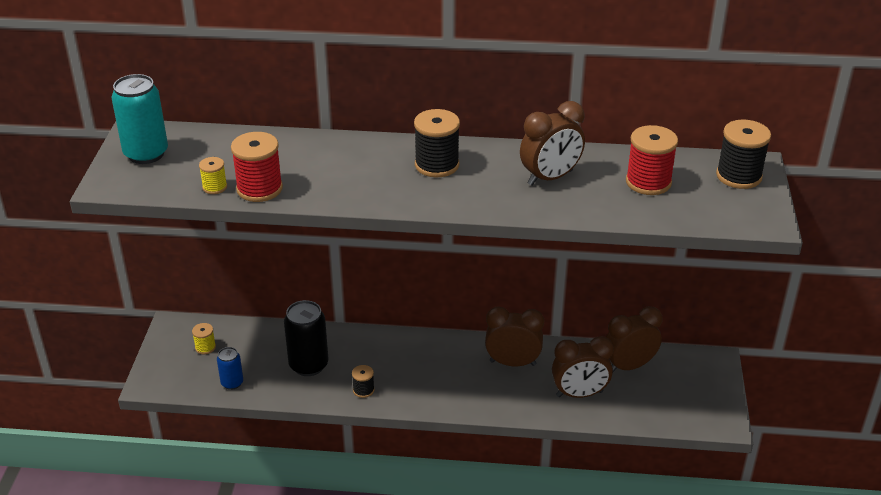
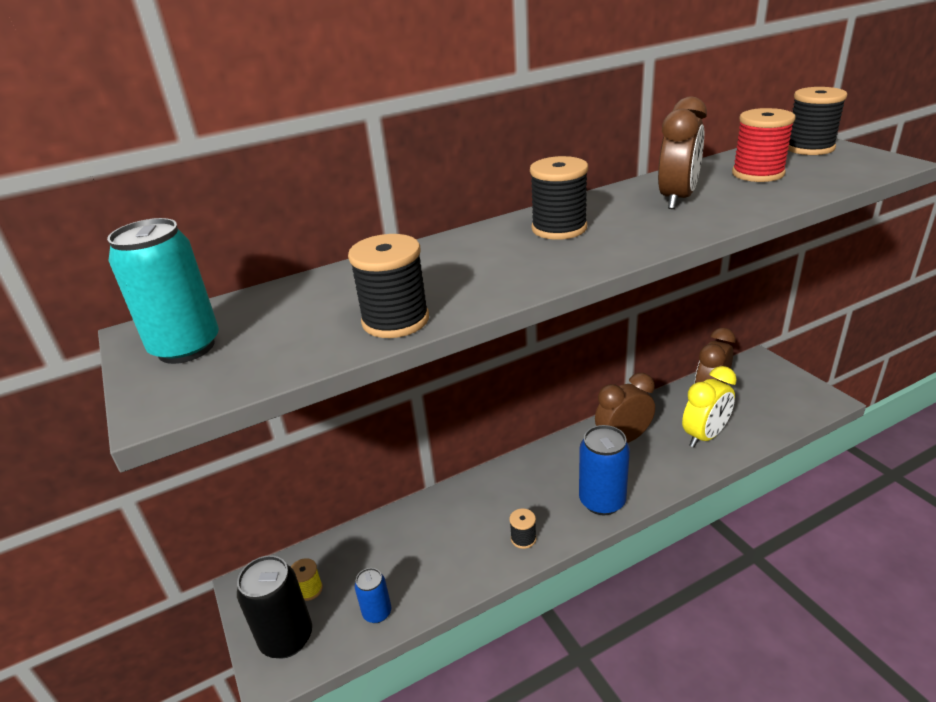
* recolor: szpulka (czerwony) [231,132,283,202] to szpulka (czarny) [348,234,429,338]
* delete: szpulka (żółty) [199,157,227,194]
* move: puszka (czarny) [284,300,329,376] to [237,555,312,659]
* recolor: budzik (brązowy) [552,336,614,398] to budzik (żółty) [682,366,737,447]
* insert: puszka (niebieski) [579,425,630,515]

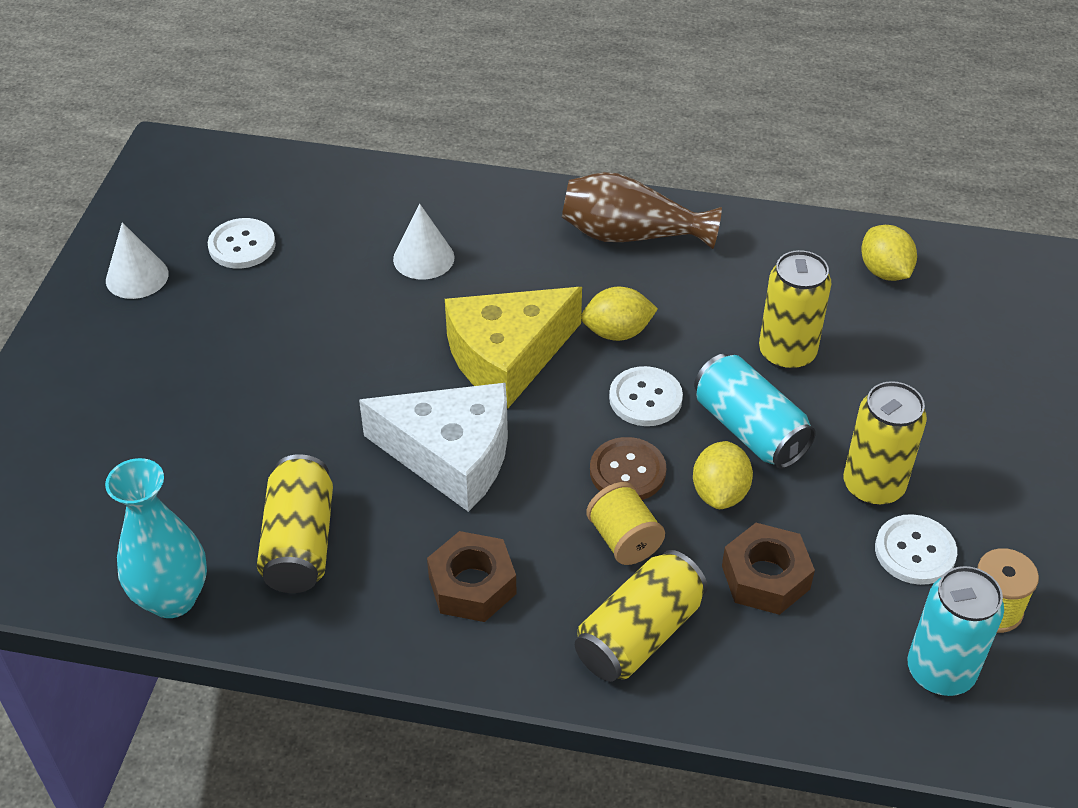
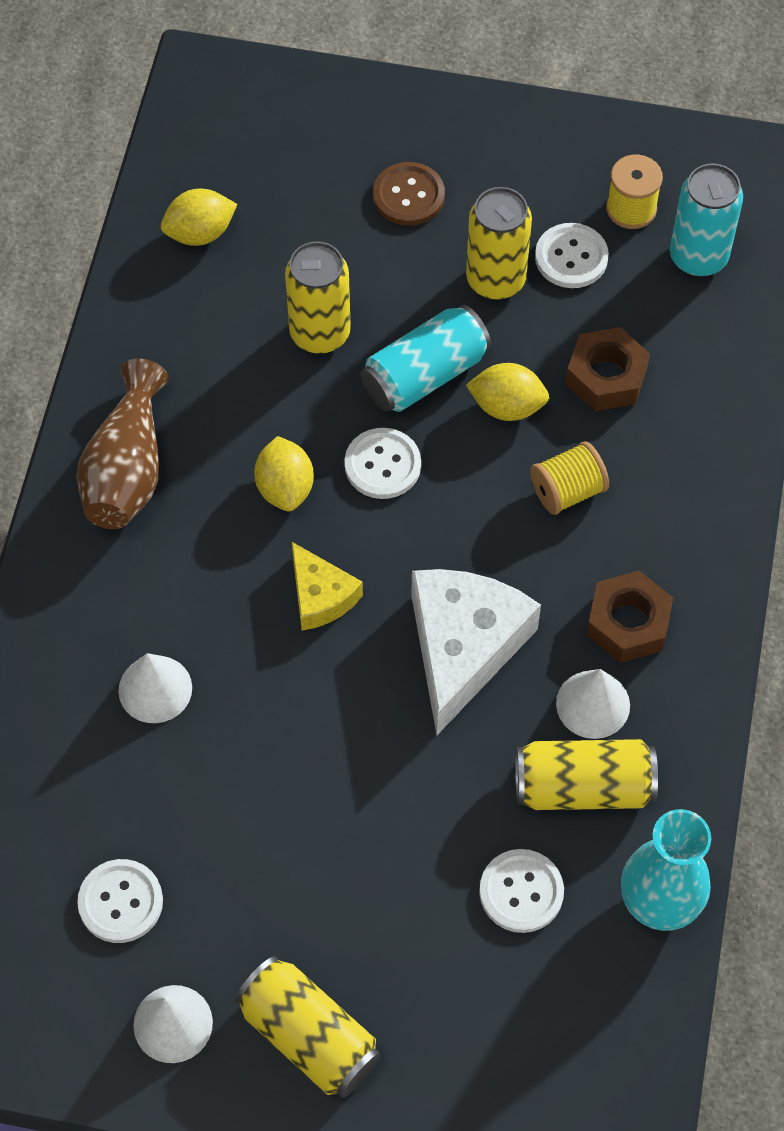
* resize: ser (żółty) [445,287,582,409] = [292,542,363,631] x0.55
* move: guzik (brązowy) [590,437,666,500] to [373,162,445,226]
* move: puszka (żółty) [575,550,707,682] to [235,956,381,1098]
* insert: stożek (biały) [556,669,630,739]
* insert: guzik (biały) [479,849,564,933]

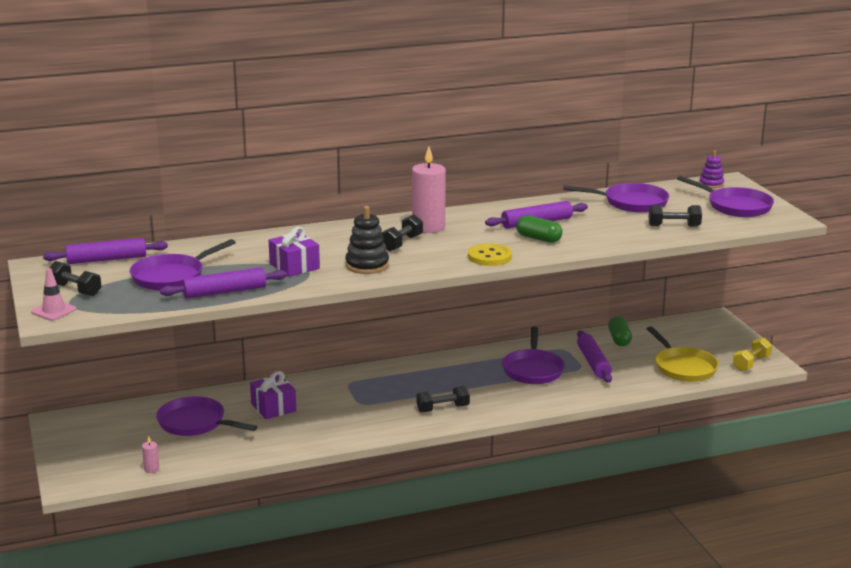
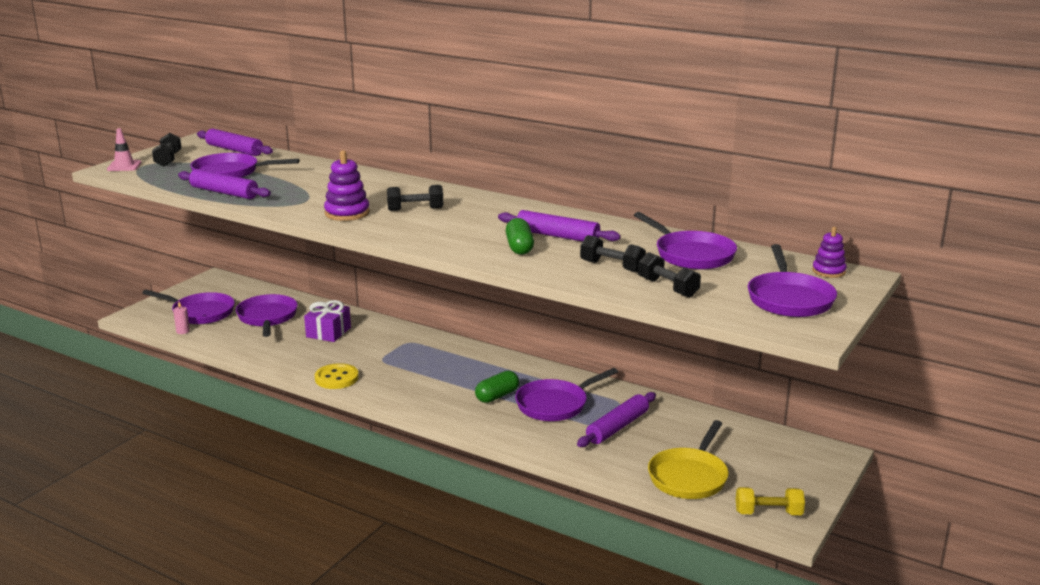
* delete: świeca (różowy) [412,146,446,233]
* recolor: zabawka nakładanka (czarny) [345,206,389,274] to zabawka nakładanka (fioletowy) [324,150,370,221]
* delete: prezent (fioletowy) [269,227,320,277]
* move: guzik (żółty) [468,243,512,266] to [315,363,359,389]
* move: kapsułka (zielony) [608,316,632,346] to [475,371,519,403]
* move: hantel (czarny) [416,386,470,413] to [580,235,646,273]
* insert: patelnia (fioletowy) [142,290,235,324]

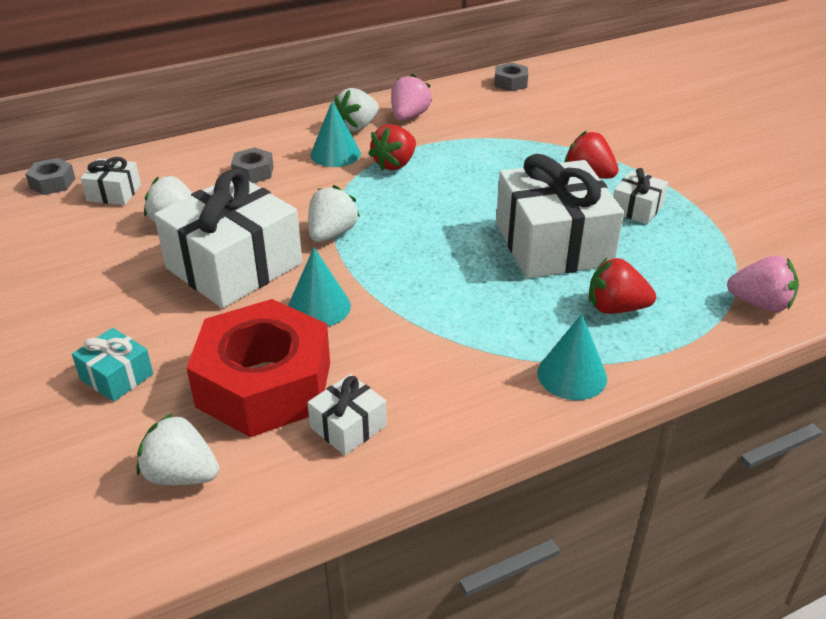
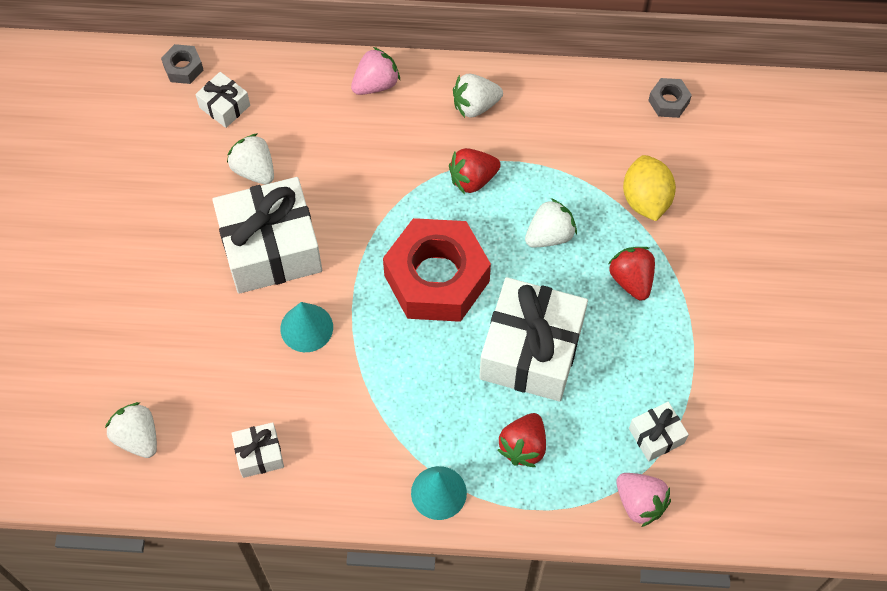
* move: truskawka (różowy) [391,73,432,121] to [351,47,400,95]
* delete: stożek (turkusowy) [311,100,361,167]
* delete: nakrętka (szary) [231,147,274,183]
* move: prezent (biały) [613,168,668,225] to [629,402,689,462]
* move: truskawka (biały) [308,185,360,242] to [525,198,577,247]
* rotate: truskawka (czerwony) [589,258,656,314] = [497,413,546,467] 105 degrees counterclockwise
* move: nakrętka (czerwony) [186,299,330,437] to [383,218,491,322]
* delete: prezent (turkusowy) [72,328,153,402]
* insert: cytryna (żółty) [623,155,676,221]

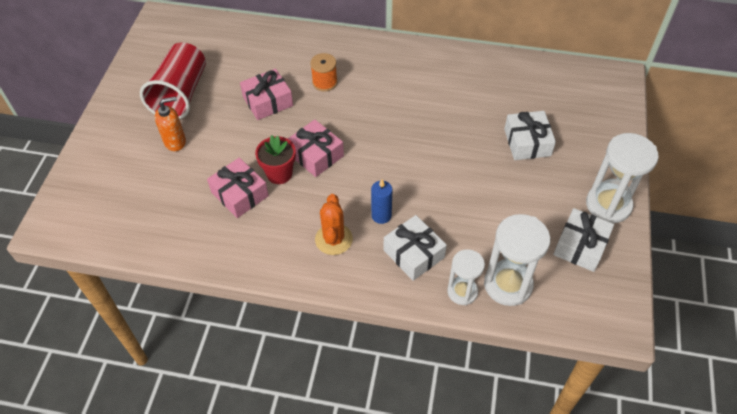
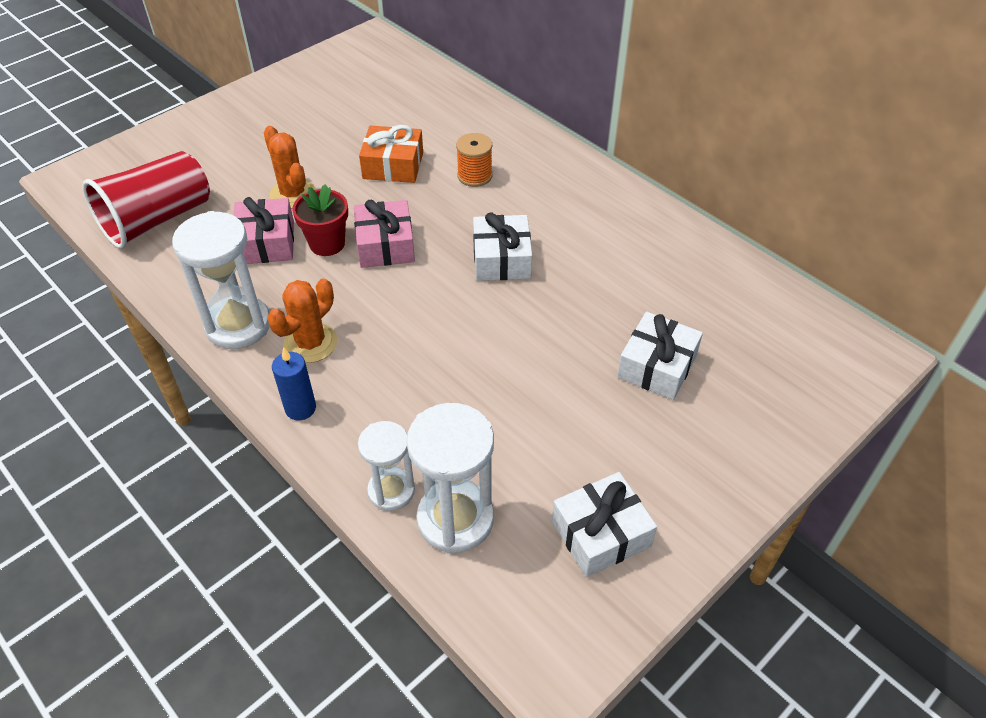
* move: szklanka (czerwony) [140,42,206,119] to [82,151,210,249]
* recolor: prezent (różowy) [240,69,293,120] to prezent (pomarańczowy) [359,125,423,183]
* delete: dozownik mydła (pomarańczowy) [155,96,186,151]
* move: klepsydra (biały) [586,133,659,223] to [172,211,270,349]
* move: świeca (niebieski) [371,179,392,224] to [272,347,316,421]
* move: prezent (biały) [383,215,447,281] to [473,212,532,281]
* insert: kaktus (pomarańczowy) [264,126,316,209]

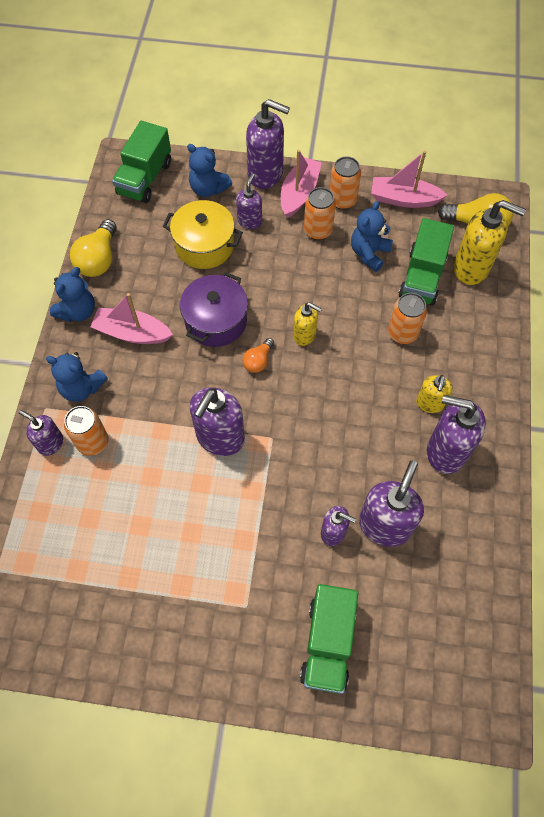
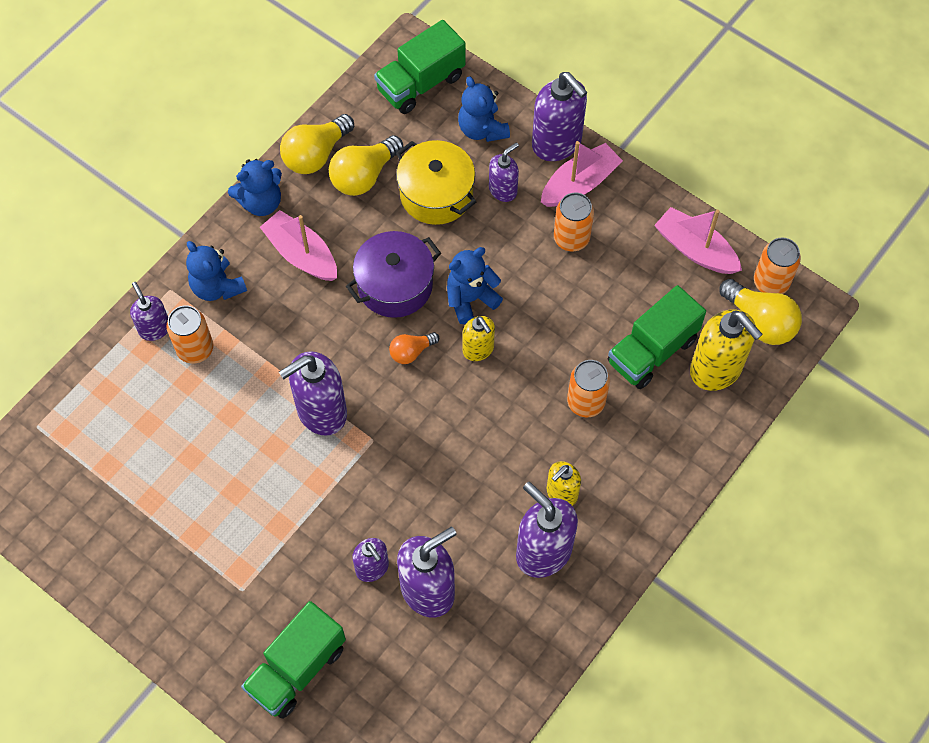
* move: puszka (pomarańczowy) [330,156,361,210] to [754,237,801,294]
* move: miś (niebieski) [351,201,393,272] to [447,247,503,324]
* insert: żarówka (żółty) [329,135,403,196]

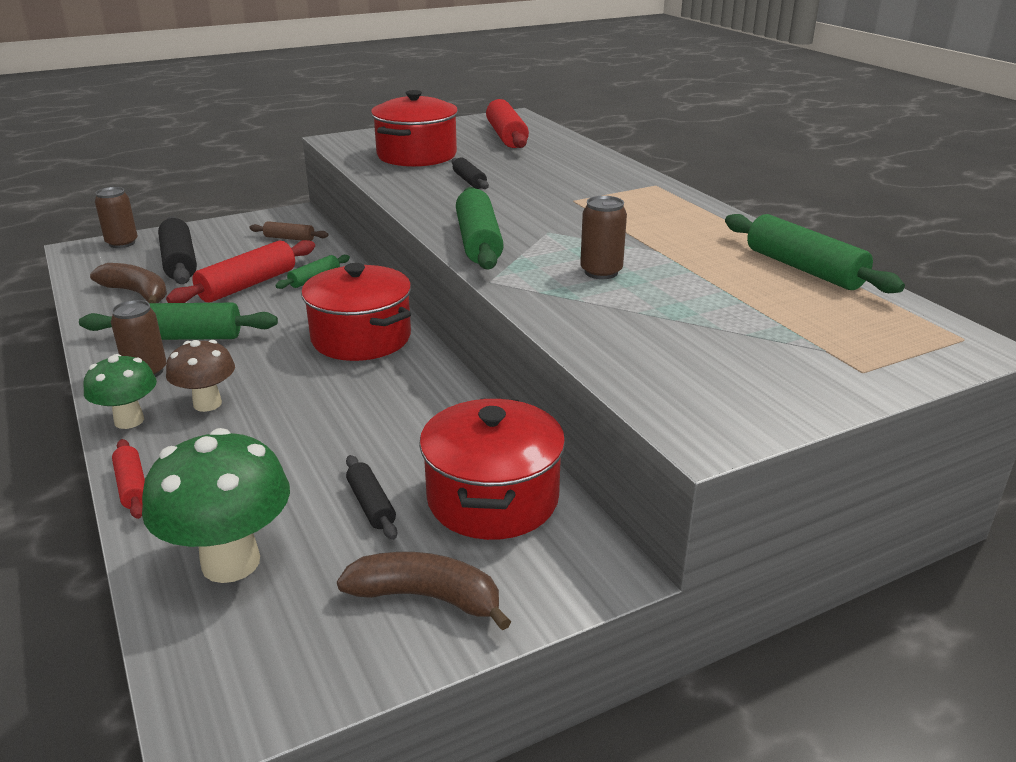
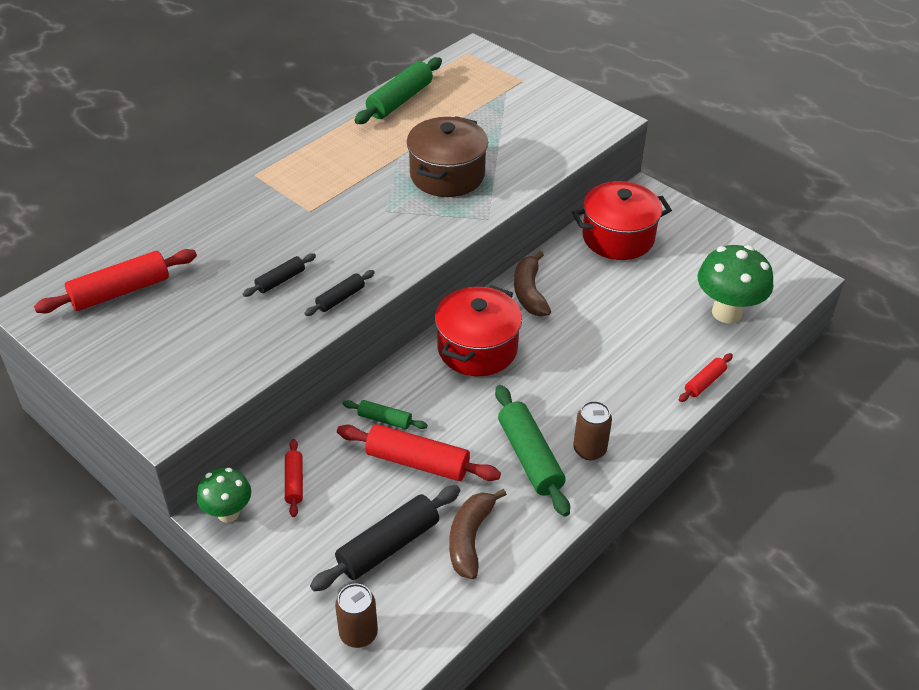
* delete: garnek (czerwony) [371,90,458,167]
* delete: wałek do ciasta (zielony) [456,187,504,270]
* replace: puszka (brązowy) [580,196,627,279] to garnek (brązowy) [407,116,488,197]
* recolor: wałek do ciasta (brązowy) [249,221,329,241] to wałek do ciasta (czerwony) [285,439,303,517]
* delete: grzyb (brązowy) [166,340,235,412]
* move: grzyb (zielony) [84,354,157,429] to [197,468,251,523]
* move: wałek do ciasta (czarny) [346,455,397,540] to [304,270,375,316]
* move: banan (brązowy) [337,552,511,630] to [514,251,551,317]

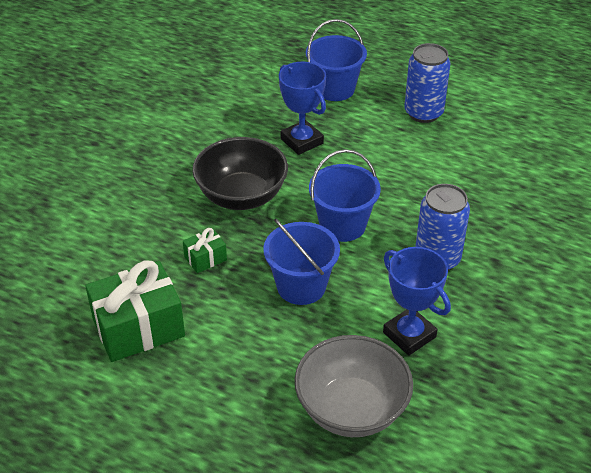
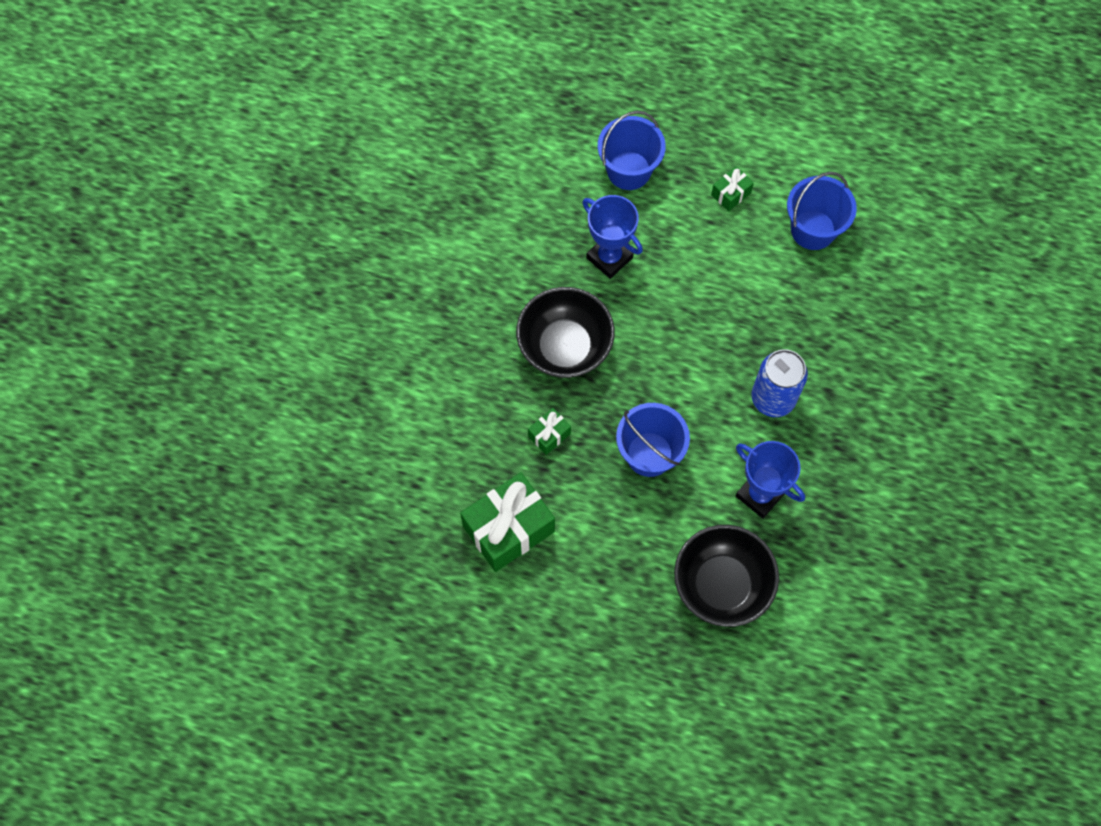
* replace: puszka (niebieski) [404,43,451,123] to prezent (zielony) [711,166,754,212]
* move: wiadro (niebieski) [309,149,381,242] to [787,172,857,250]
* recolor: miska (szary) [295,335,413,437] to miska (czarny) [674,525,779,627]

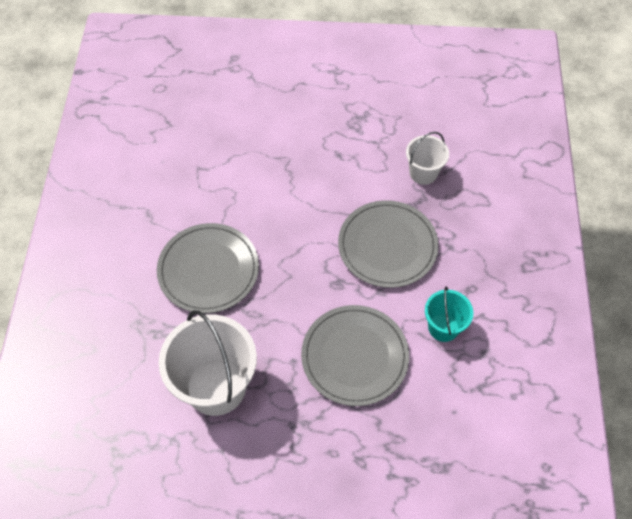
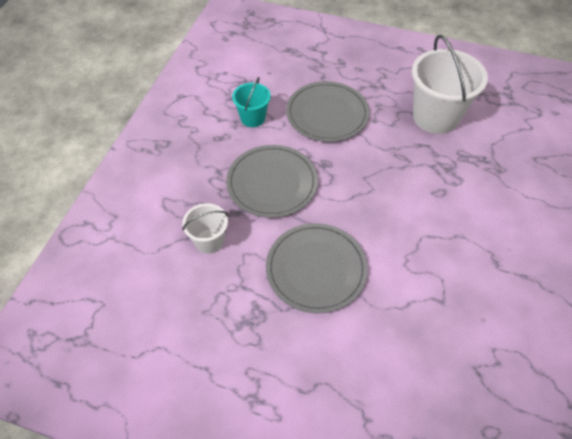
* move: talerz (szary) [157,223,259,313] to [266,223,368,313]

